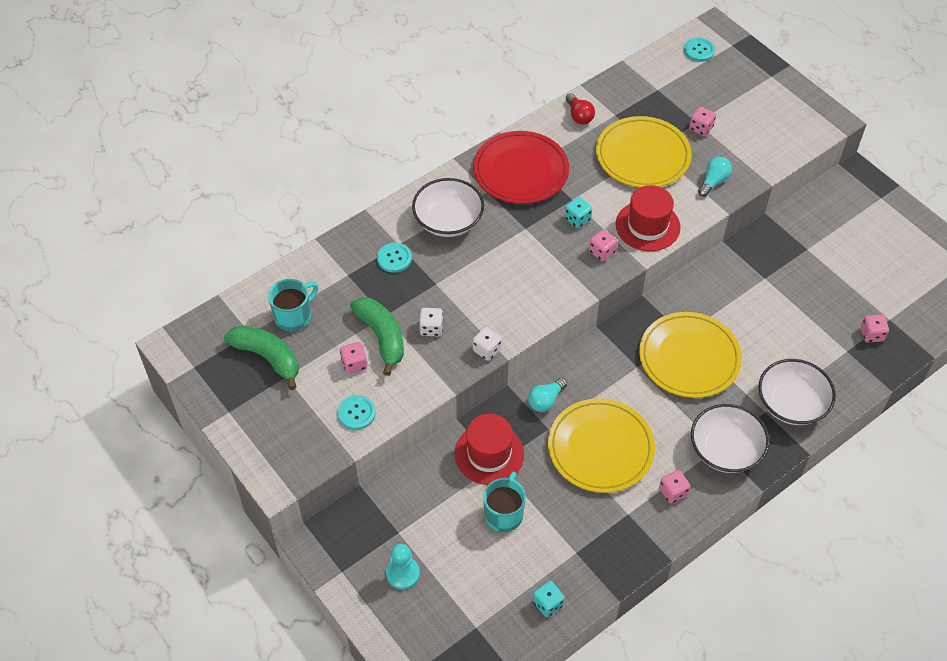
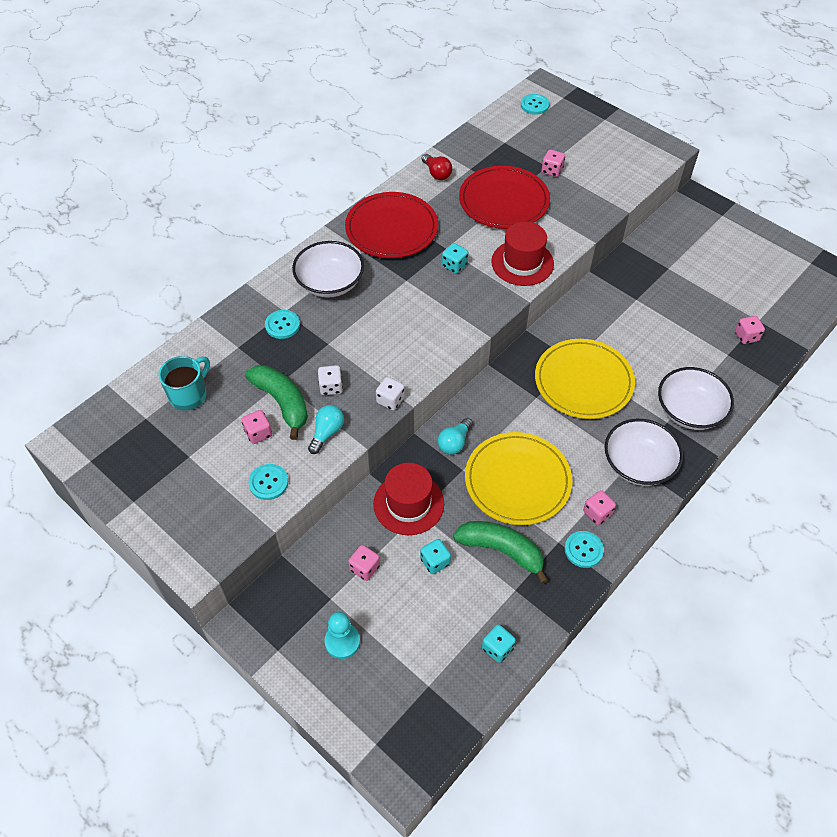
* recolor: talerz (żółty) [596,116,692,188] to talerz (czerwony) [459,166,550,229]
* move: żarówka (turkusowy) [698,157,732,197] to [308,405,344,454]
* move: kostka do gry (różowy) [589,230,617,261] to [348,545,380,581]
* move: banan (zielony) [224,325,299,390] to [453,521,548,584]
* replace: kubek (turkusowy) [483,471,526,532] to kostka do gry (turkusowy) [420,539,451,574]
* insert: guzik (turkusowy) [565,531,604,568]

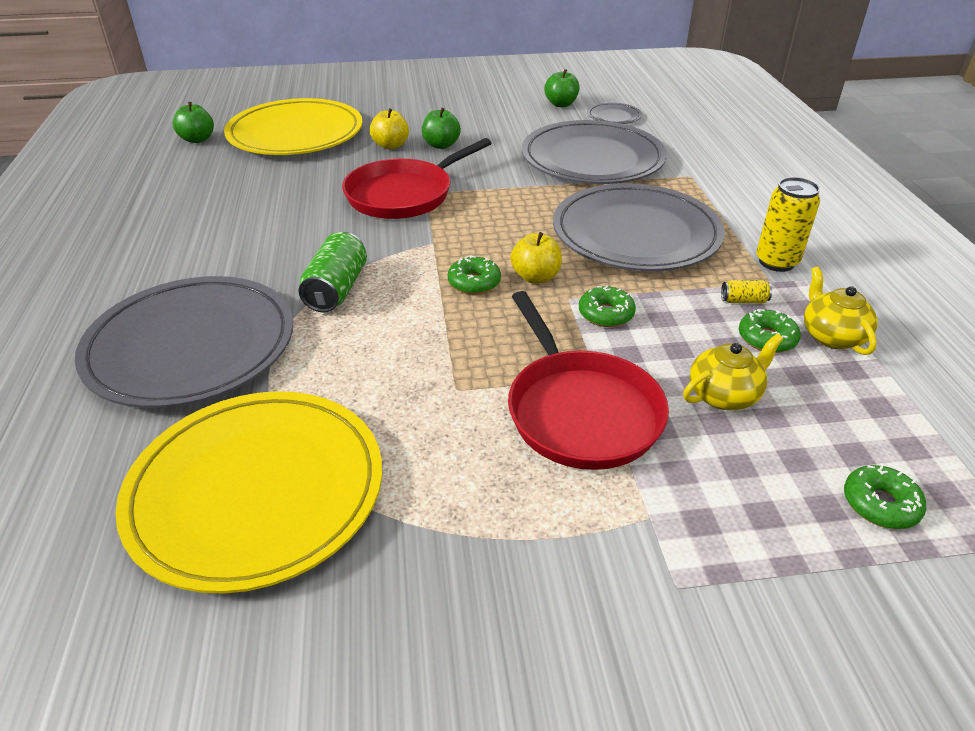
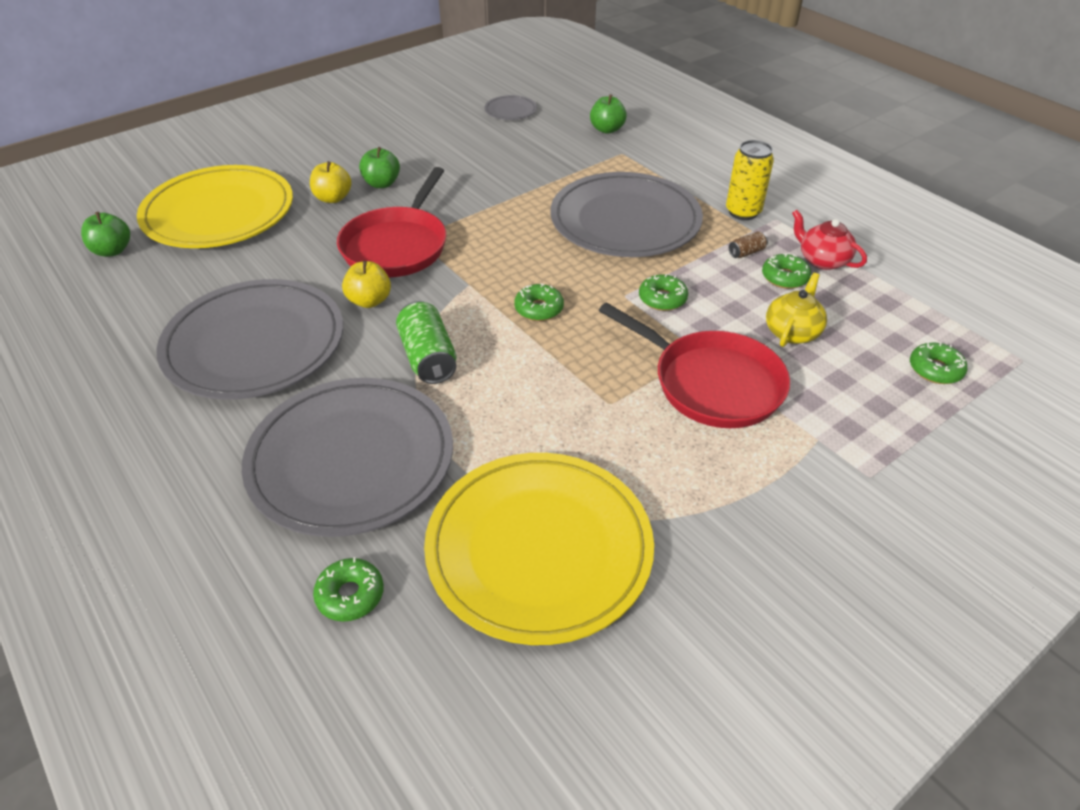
* move: jabłko (zielony) [545,69,579,107] to [590,94,627,134]
* move: talerz (szary) [522,120,667,184] to [156,279,343,400]
* move: jabłko (żółty) [510,232,562,284] to [342,261,391,308]
* recolor: imbryk (żółty) [804,267,878,355] to imbryk (czerwony) [792,210,867,270]
* recolor: puszka (żółty) [721,280,772,303] to puszka (brązowy) [729,231,768,258]
* insert: donut (zielony) [313,557,384,622]

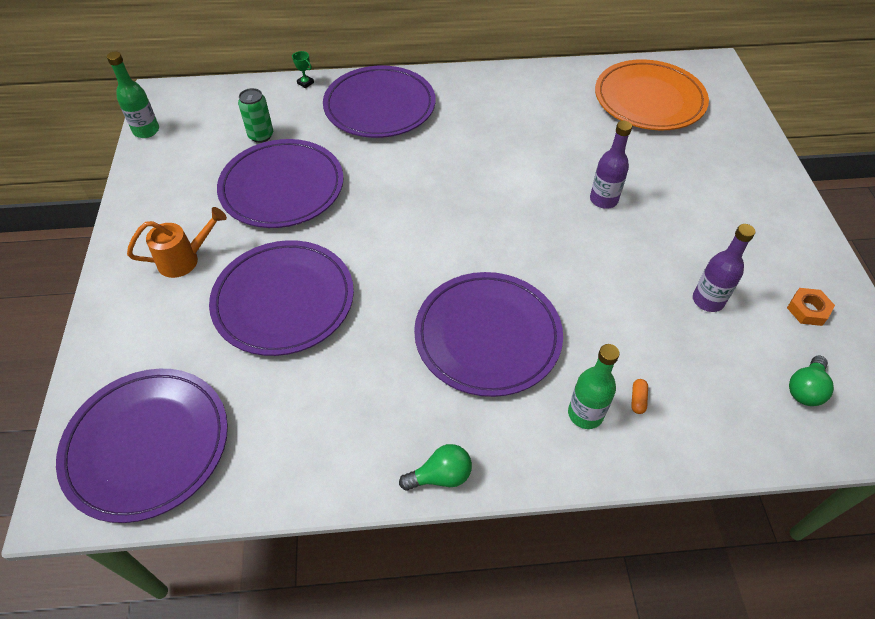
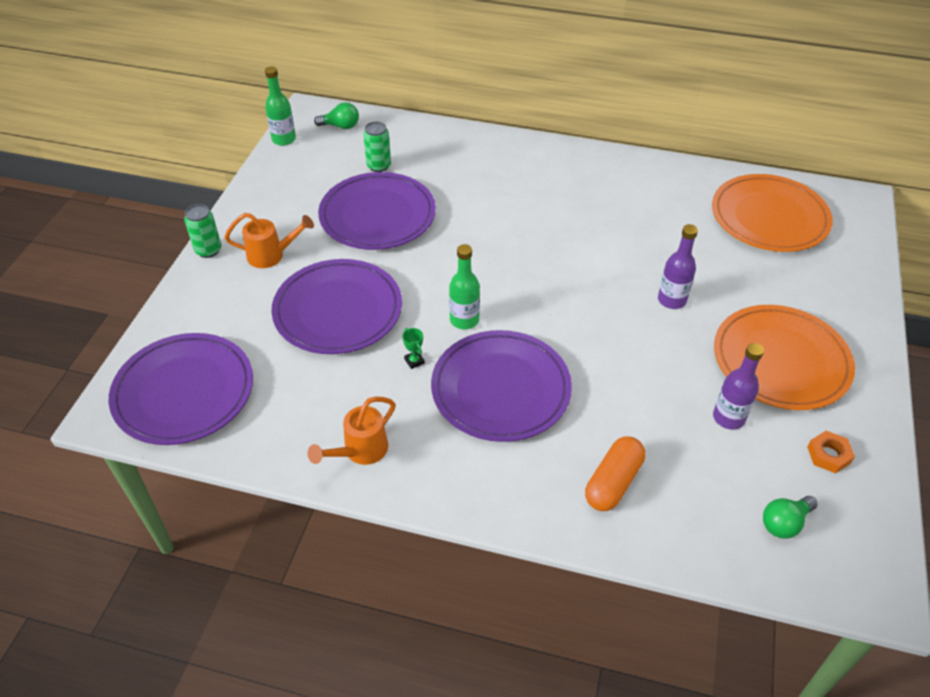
* move: puchar (zielony) [292,51,314,88] to [402,328,425,369]
* delete: talerz (fioletowy) [323,66,435,138]
* move: butelka (zielony) [568,344,620,429] to [449,244,480,329]
* resize: kapsułka (pomarańczowy) [631,379,648,414] = [585,436,645,511] x2.41
* move: żarówka (zielony) [399,444,472,491] to [314,102,359,129]
* insert: puszka (zielony) [184,204,221,258]
* insert: talerz (pomarańczowy) [714,305,855,410]
* insert: konewka (pomarańczowy) [307,397,396,465]

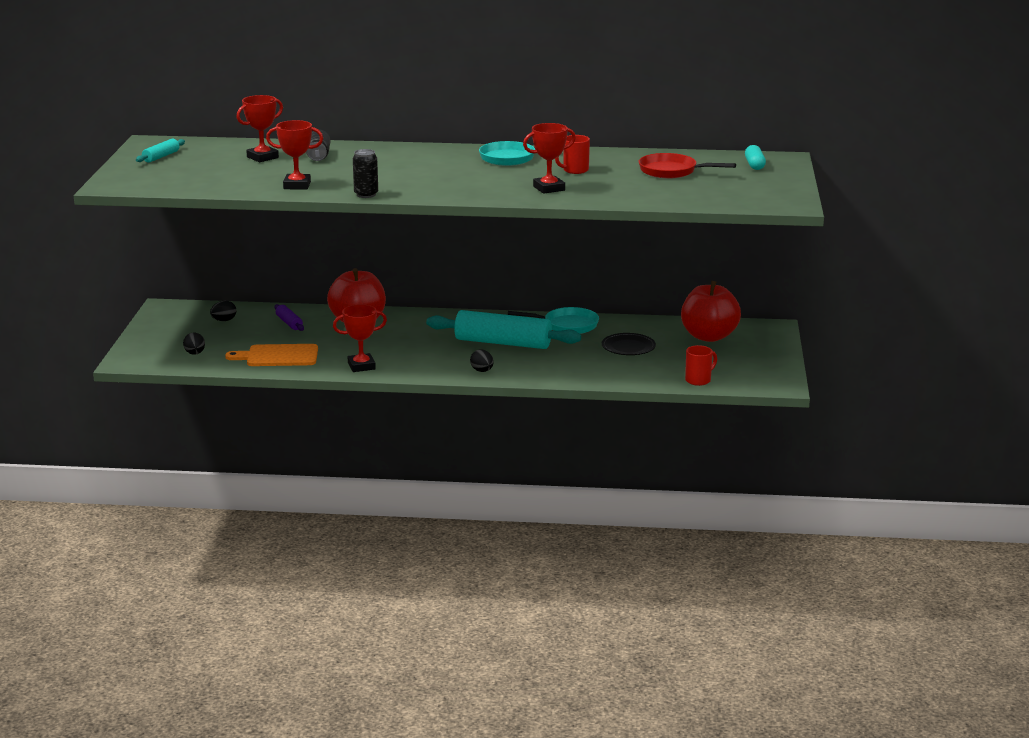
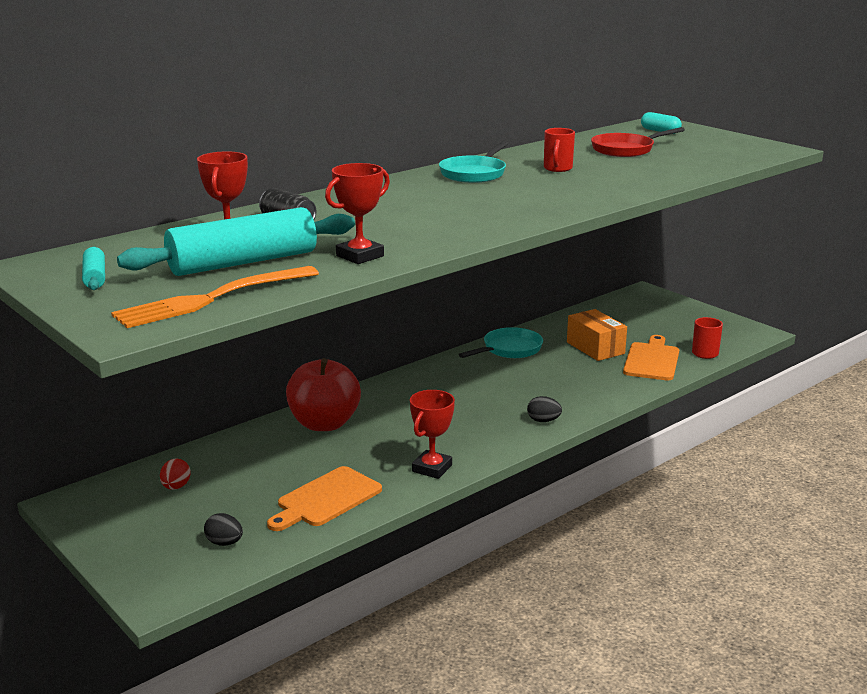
* delete: puchar (czerwony) [523,123,576,194]
* delete: puszka (czarny) [353,149,378,198]
* delete: jabłko (czerwony) [681,281,741,342]
* recolor: jajko (czarny) [210,301,236,321] to jajko (czerwony) [160,458,191,490]
* delete: wałek do ciasta (fioletowy) [274,304,304,331]
* move: wałek do ciasta (turkusowy) [426,310,581,349] to [117,207,355,276]
* replace: talerz (czarny) [601,333,656,355] to pudełko (pomarańczowy) [567,309,627,361]
* insert: widelec (pomarańczowy) [111,266,319,328]
* insert: deska do krojenia (pomarańczowy) [623,335,679,380]

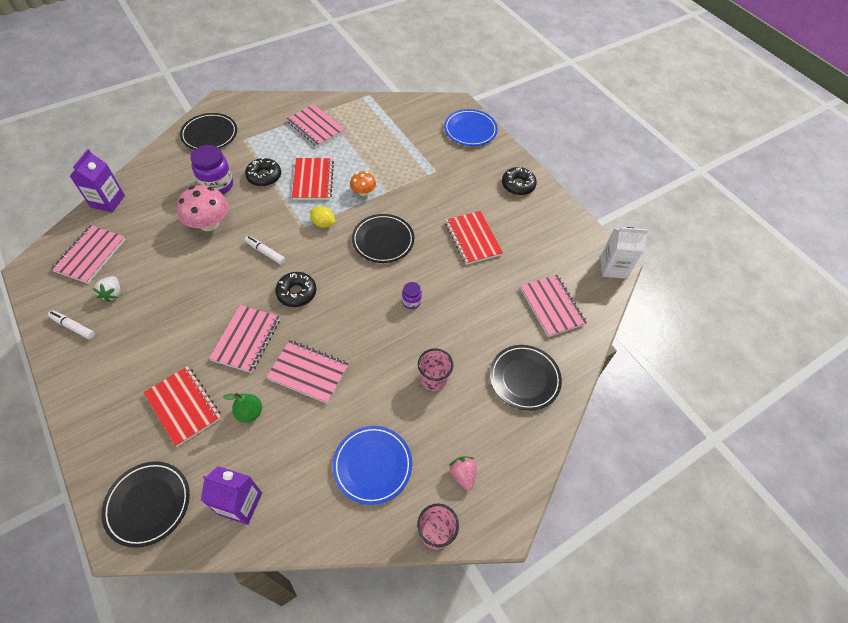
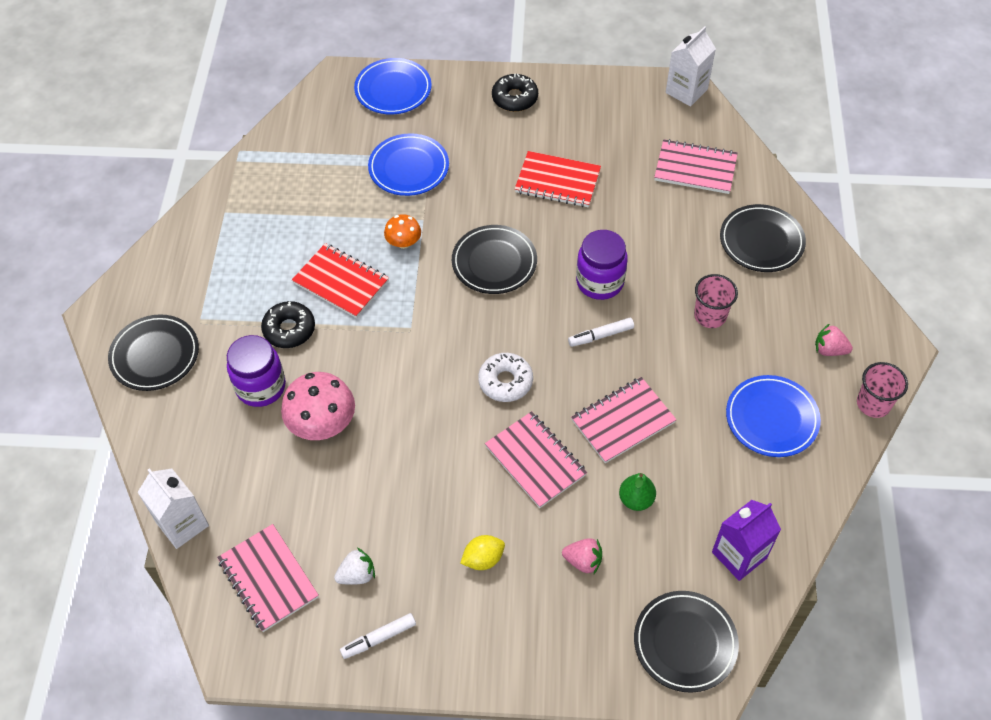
* delete: zeszyt (różowy) [286,104,345,147]
* recolor: karton mleka (fioletowy) [70,149,125,212] to karton mleka (biały) [137,468,209,549]
* move: cytryna (żółty) [309,206,335,228] to [460,535,505,570]
* move: flamaster (biały) [245,236,286,265] to [568,318,634,347]
* recolor: donut (czarny) [275,272,316,307] to donut (biały) [478,353,533,402]
* rotate: truskawka (biały) [93,276,121,302] = [334,548,375,585] 60 degrees counterclockwise
* resize: słoik (fioletowy) [402,282,422,309] = [576,230,628,300] x1.94
* replace: zeszyt (czerwony) [143,366,221,447] to truskawka (różowy) [562,538,602,574]
* insert: talerz (niebieski) [368,133,449,196]

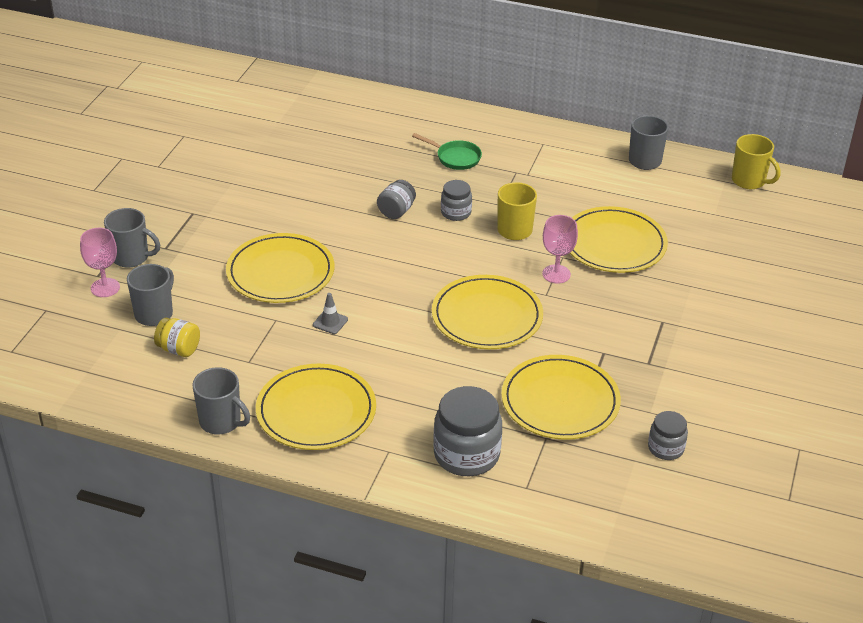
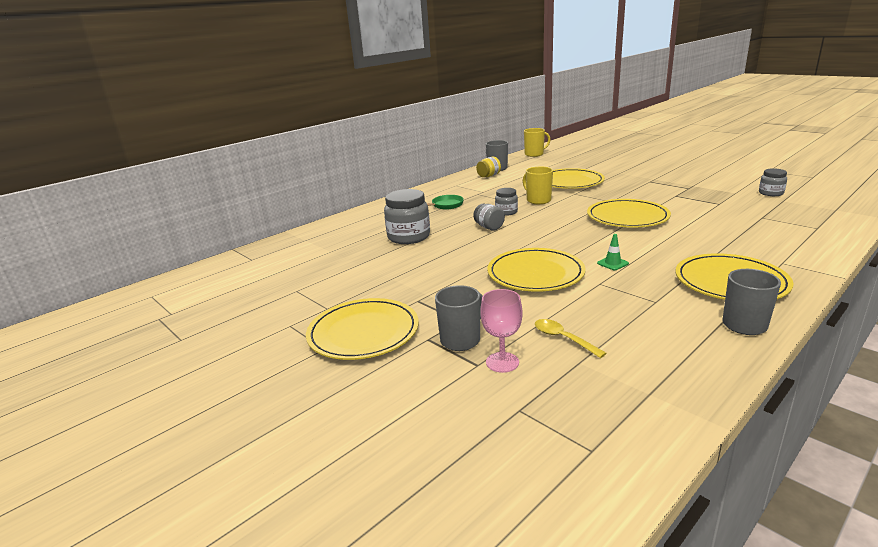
* delete: kielich (różowy) [542,215,578,283]
* replace: kubek (szary) [127,264,174,326] to łyżka (żółty) [535,319,606,358]
* recolor: pachołek (szary) [313,293,348,334] to pachołek (zielony) [597,234,629,270]
* move: słoik (żółty) [154,318,200,357] to [476,157,501,177]
* move: talerz (żółty) [501,355,621,440] to [306,298,419,360]
* move: słoik (szary) [433,386,502,476] to [384,189,430,244]

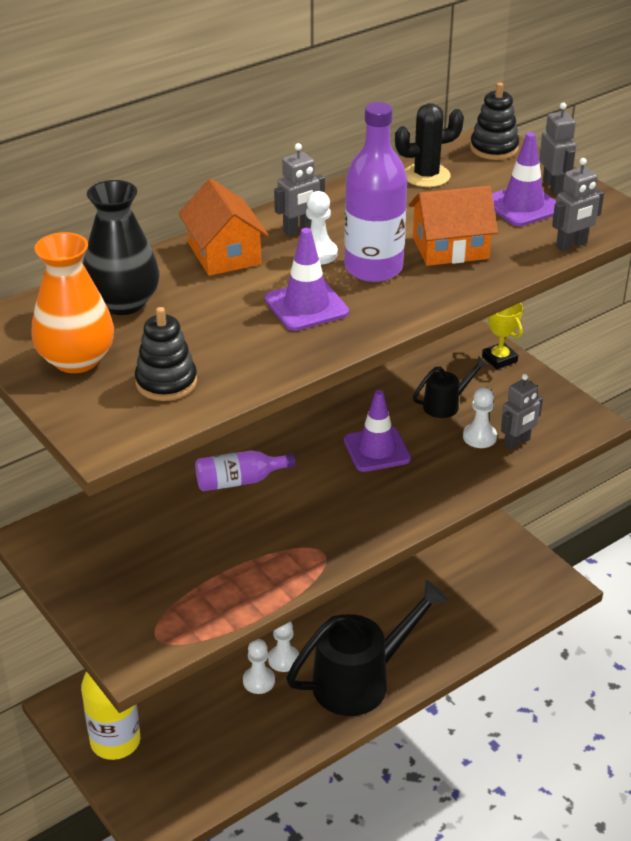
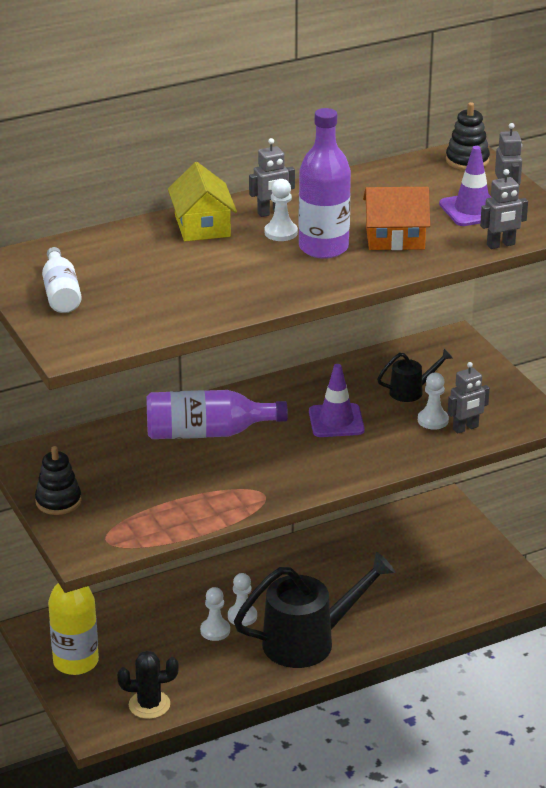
* move: kaktus (czarny) [395,103,464,187] to [117,651,179,719]
* recolor: domek (pomarańczowy) [178,179,269,276] to domek (żółty) [168,162,237,242]
* delete: wazon (czarny) [83,180,160,315]
* delete: pachołek (fioletowy) [265,228,349,331]
* replace: wazon (pomarańczowy) [31,232,114,373] to butelka (biały) [42,247,82,313]
* delete: puchar (żółty) [482,303,523,369]
* move: zabawka nakładanka (czarny) [135,307,197,401] to [35,446,82,515]
* resize: butelka (fioletowy) [195,450,295,491] = [147,390,288,439] x1.60

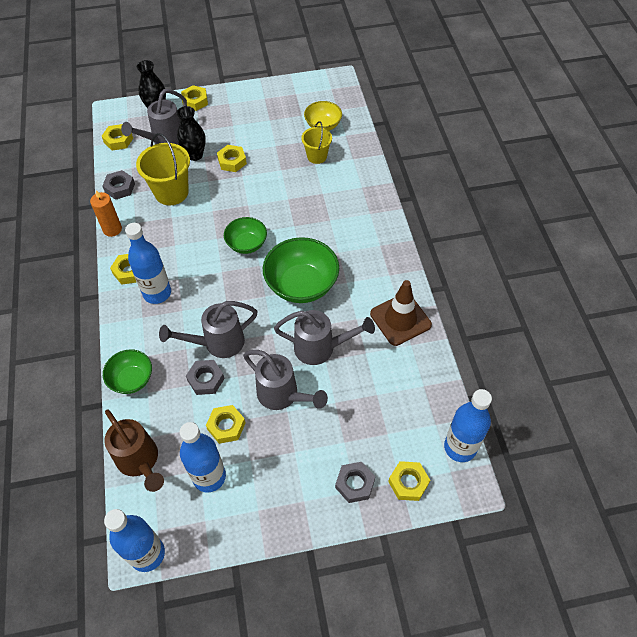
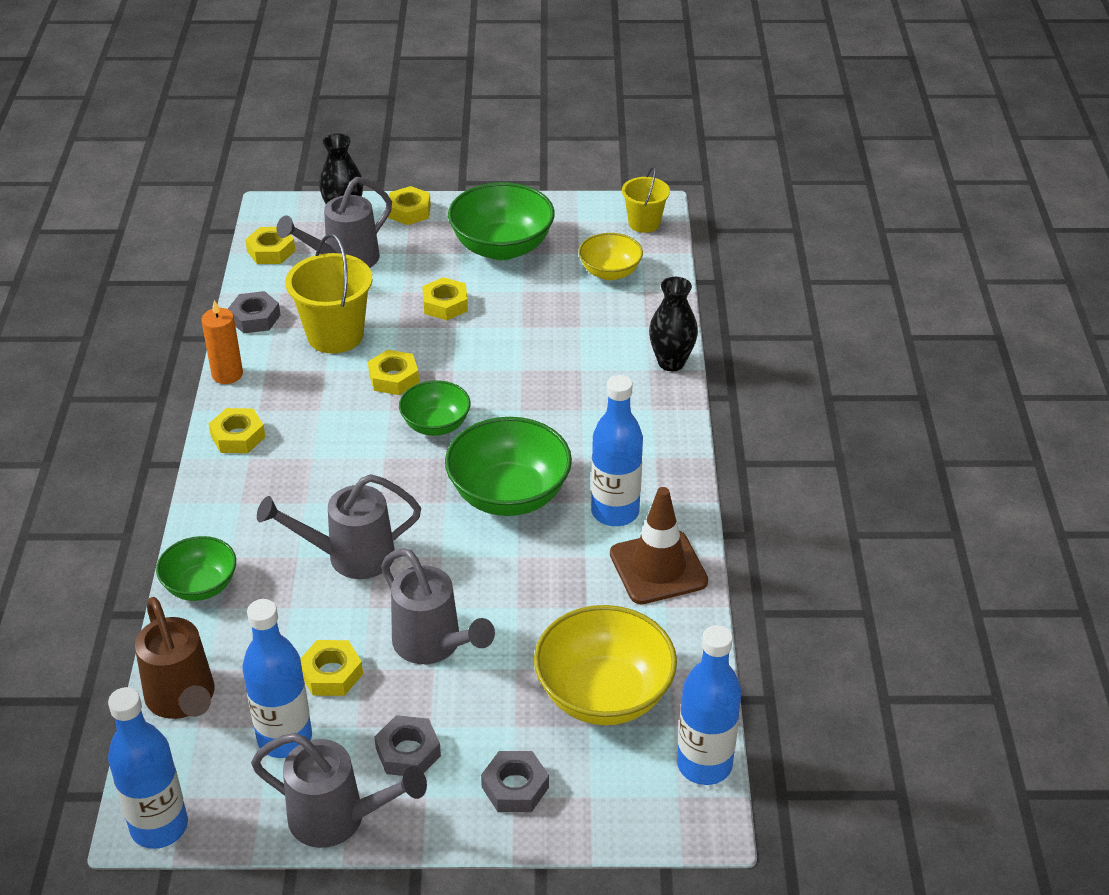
* move: wazon (czarny) [177,106,206,161] to [649,277,698,371]
* move: wiadro (żółty) [301,121,332,164] to [622,166,670,233]
* move: butelka (niebieski) [125,223,171,304] to [591,375,643,526]
* move: konewka (szary) [274,310,375,365] to [251,733,427,848]
* move: nakrętka (szary) [186,360,225,395] to [374,715,441,776]
* move: nakrętka (żółty) [388,461,430,501] to [368,350,419,395]
* insert: miska (zielony) [448,182,555,260]
* insert: miska (żółty) [534,605,677,725]

